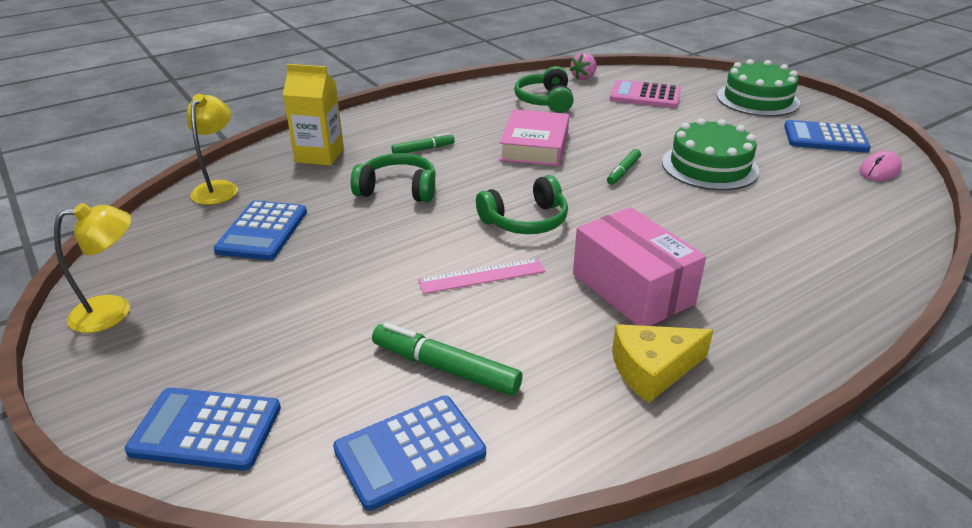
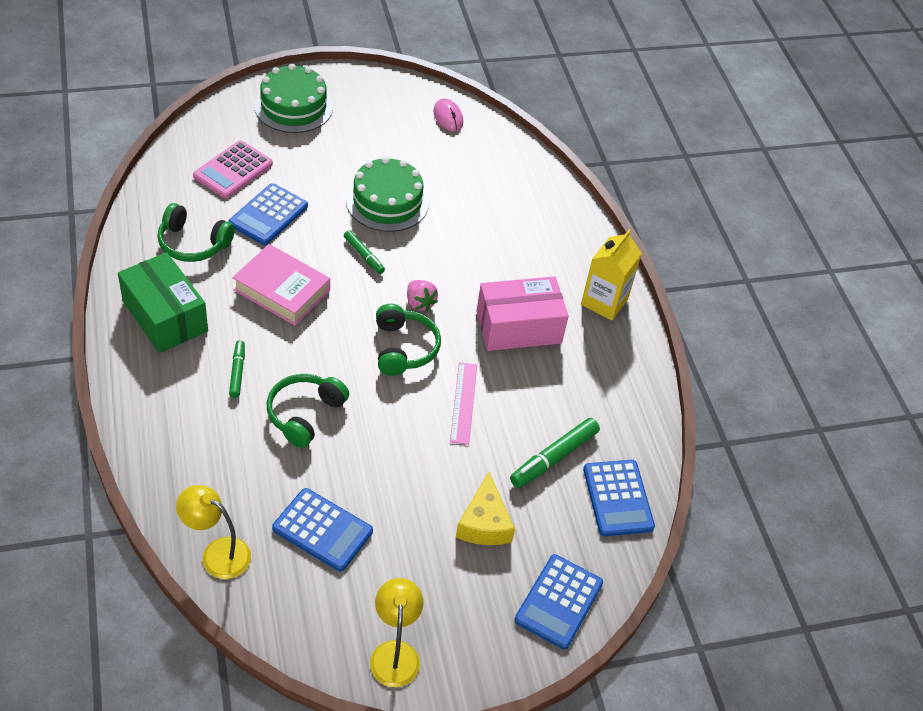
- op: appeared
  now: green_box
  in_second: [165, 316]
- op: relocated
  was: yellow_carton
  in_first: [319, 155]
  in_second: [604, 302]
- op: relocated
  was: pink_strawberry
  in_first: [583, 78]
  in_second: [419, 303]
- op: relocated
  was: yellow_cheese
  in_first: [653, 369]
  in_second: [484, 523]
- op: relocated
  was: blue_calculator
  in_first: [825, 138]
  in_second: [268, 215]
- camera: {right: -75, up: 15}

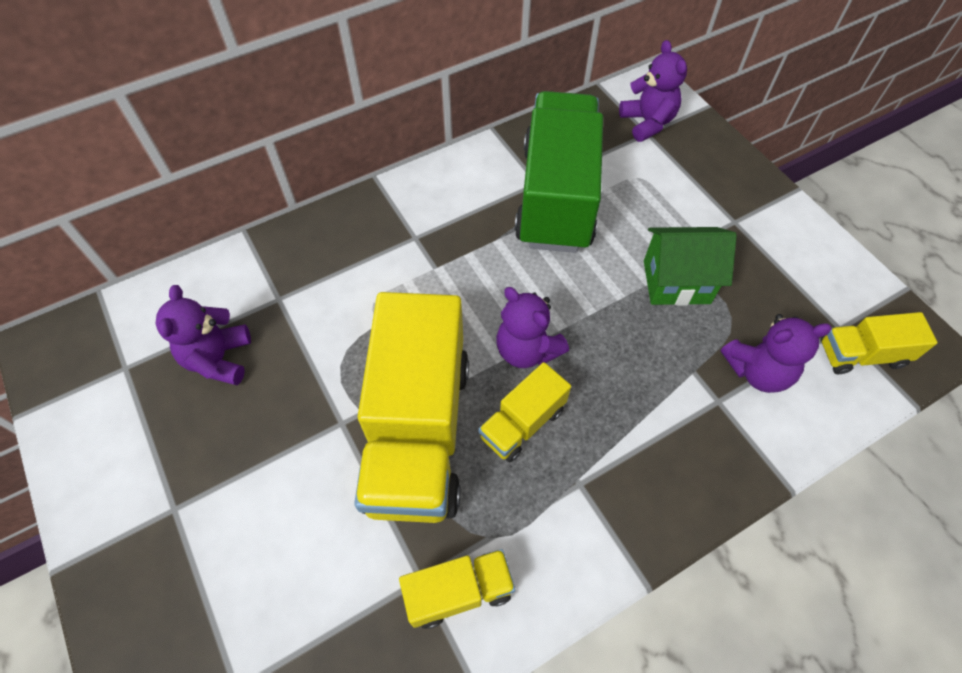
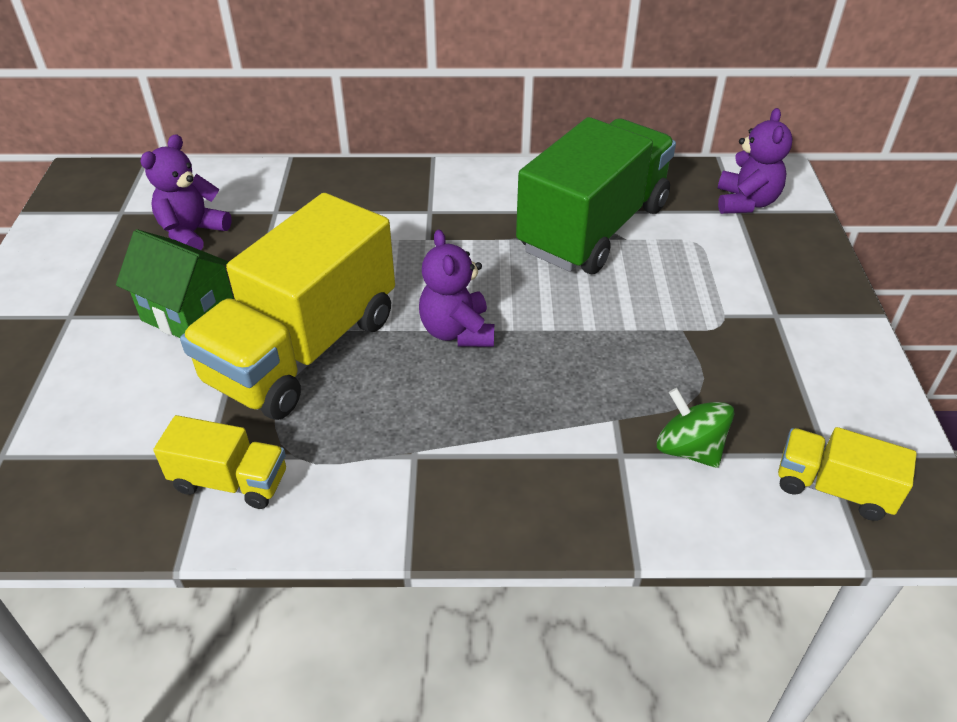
- op: missing
  was: yellow_truck
  in_first: [522, 423]
- op: relocated
  was: green_house
  in_first: [676, 282]
  in_second: [189, 314]
- op: exchanged
  was: purple_teddy_bear
  now: green_spinning_top
  in_first: [757, 371]
  in_second: [689, 449]
- camera: {right: 30, up: -15}

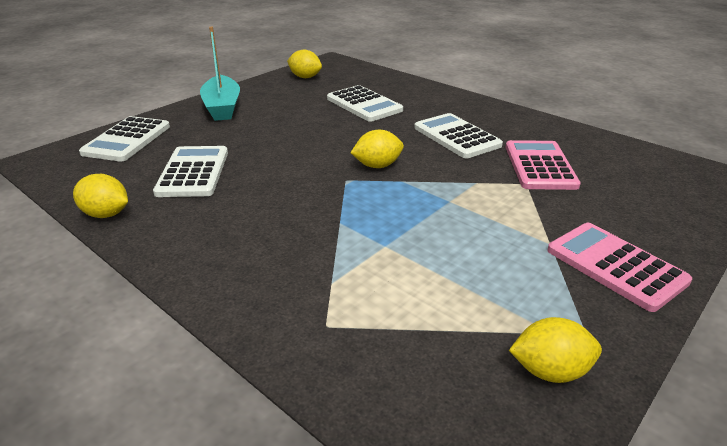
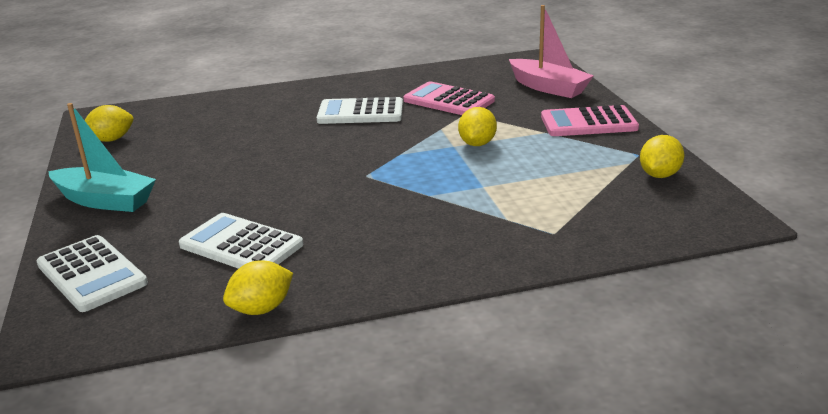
- op: missing
  was: white_calculator
  in_first: [364, 104]
- op: appeared
  now: pink_boat
  in_second: [548, 87]
- op: relocated
  was: yellow_lemon
  in_first: [377, 166]
  in_second: [477, 144]
- camera: {right: -55, up: -5}

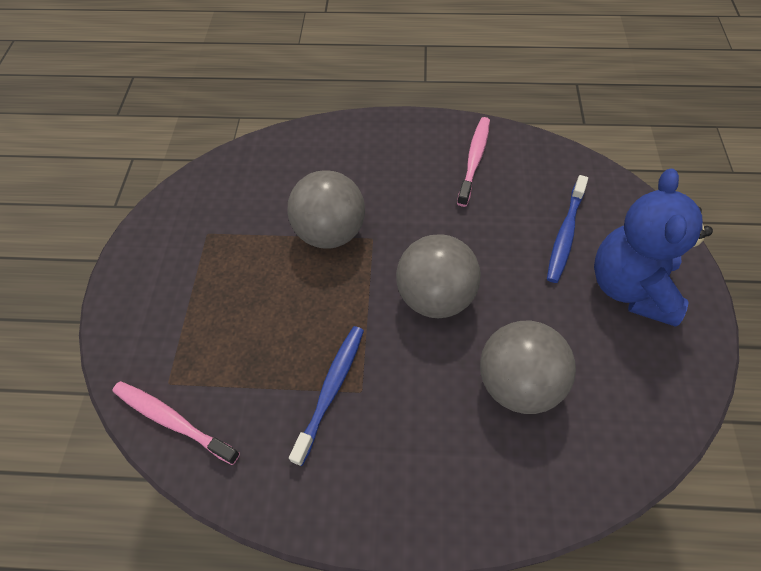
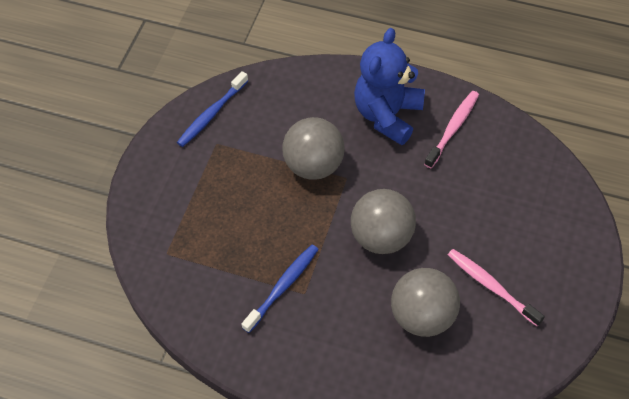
- op: relocated
  was: pink_toothbrush
  in_first: [173, 421]
  in_second: [491, 286]
- op: relocated
  was: blue_toothbrush
  in_first: [565, 234]
  in_second: [212, 114]
- op: relocated
  was: blue_teddy_bear
  in_first: [630, 287]
  in_second: [387, 115]
- camera: {right: 15, up: 0}

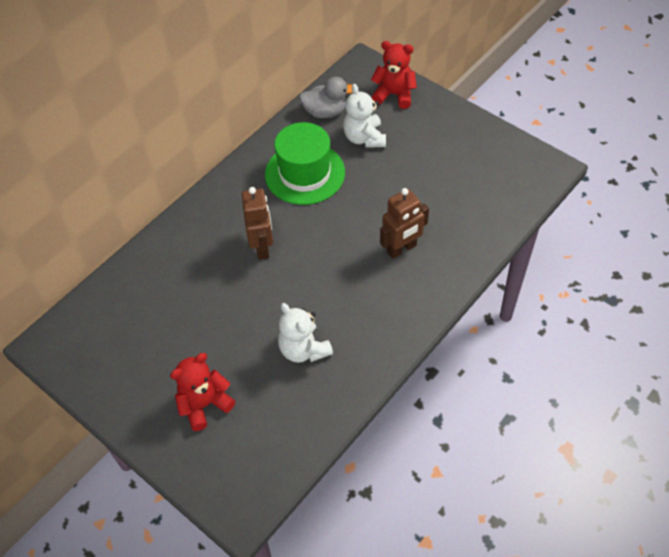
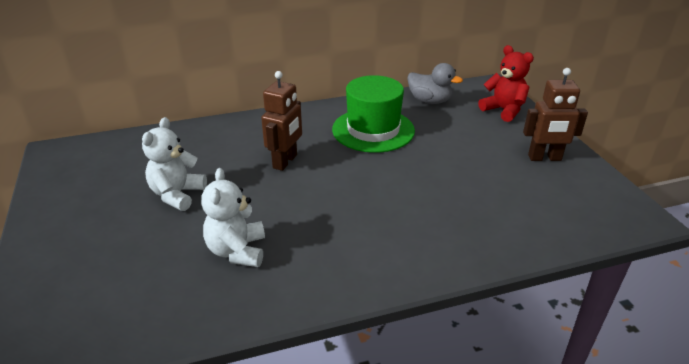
- op: missing
  was: red_teddy_bear
  in_first: [204, 404]
- op: relocated
  was: white_teddy_bear
  in_first: [364, 138]
  in_second: [177, 195]
- op: relocated
  was: brown_robot
  in_first: [402, 249]
  in_second: [544, 158]
- camera: {right: 30, up: -20}

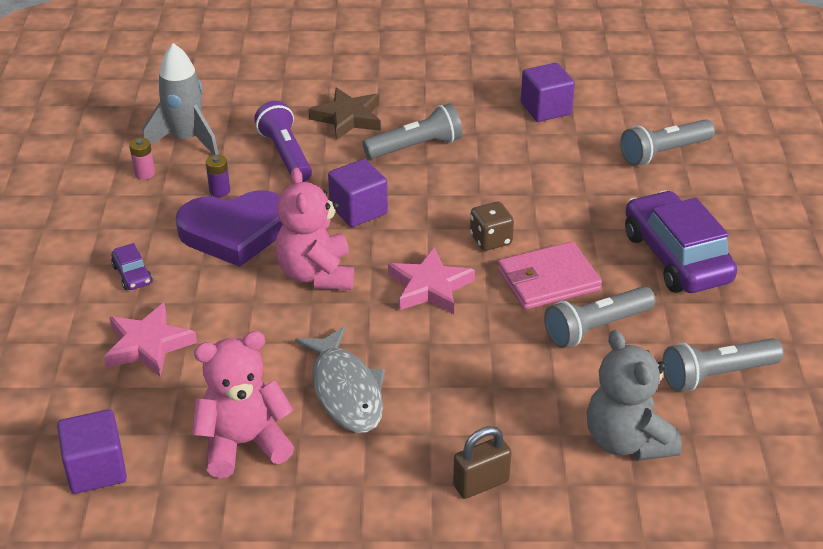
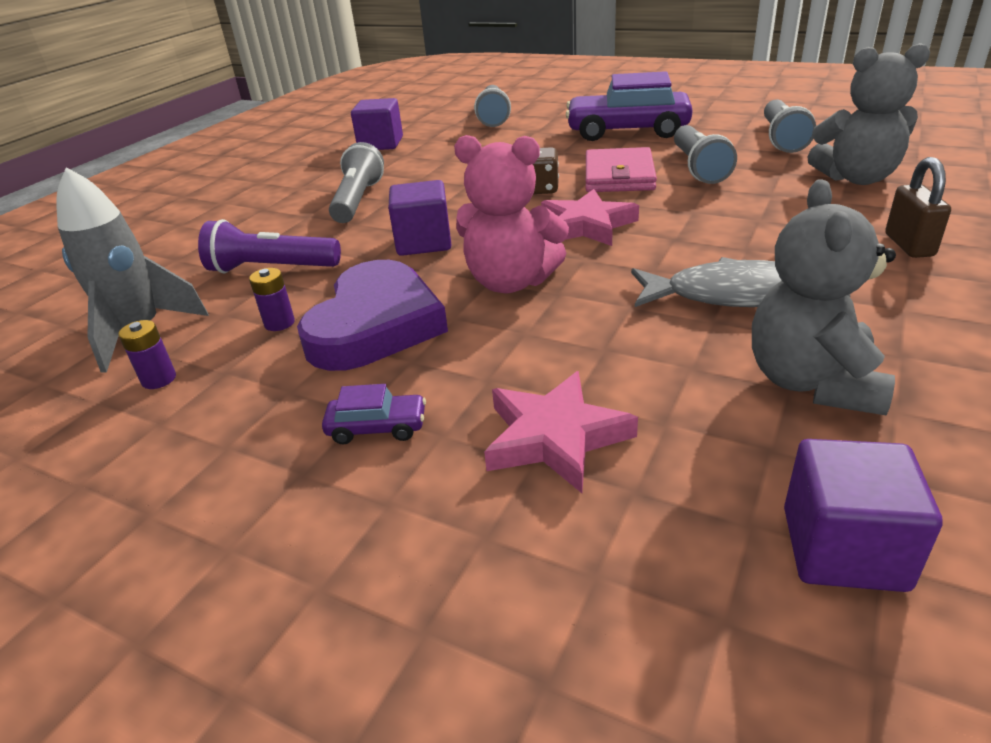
- op: missing
  was: brown_star
  in_first: [348, 118]
- op: colour
  was: pink_battery
  now: purple_battery
  in_first: [144, 173]
  in_second: [159, 379]
- op: colour
  was: pink_teddy_bear
  now: grey_teddy_bear
  in_first: [244, 443]
  in_second: [811, 382]
- camera: {right: -60, up: -5}

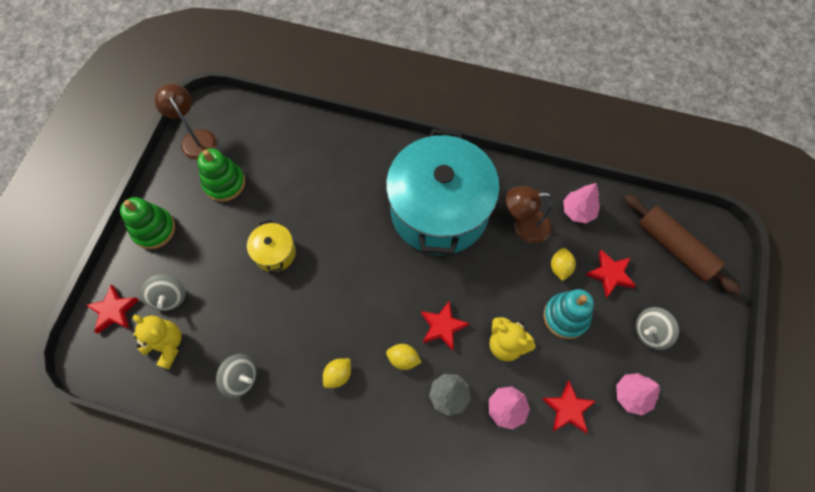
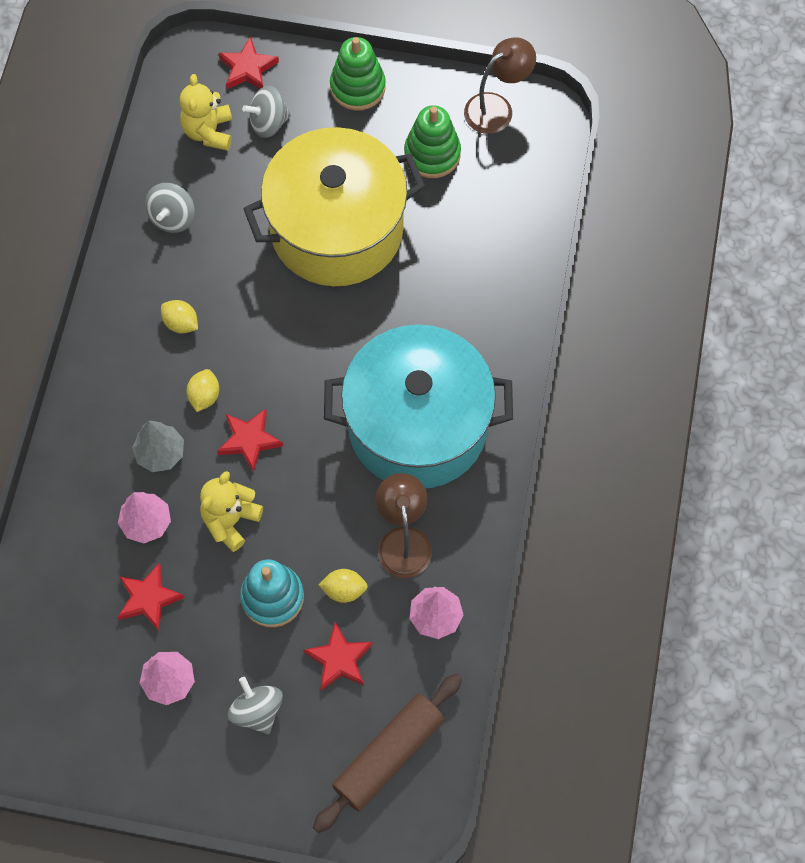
- op: spun
  was: yellow_teddy_bear
  in_first: [166, 345]
  in_second: [209, 132]
  clockwise: 150
- op: size
  was: yellow_pot
  in_first: [275, 253]
  in_second: [337, 229]
  ratio: 2.4
- camera: {right: 85, up: 0}

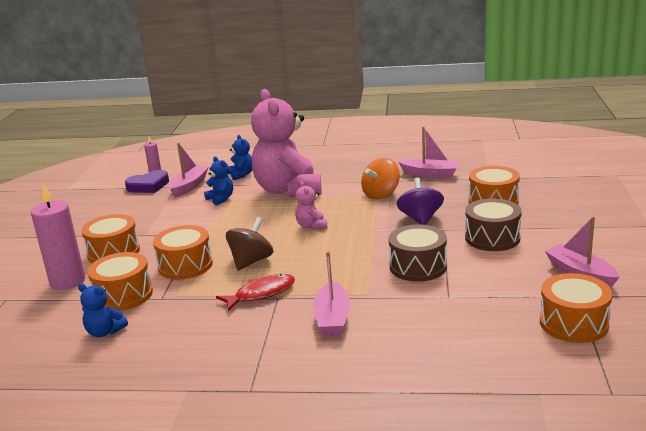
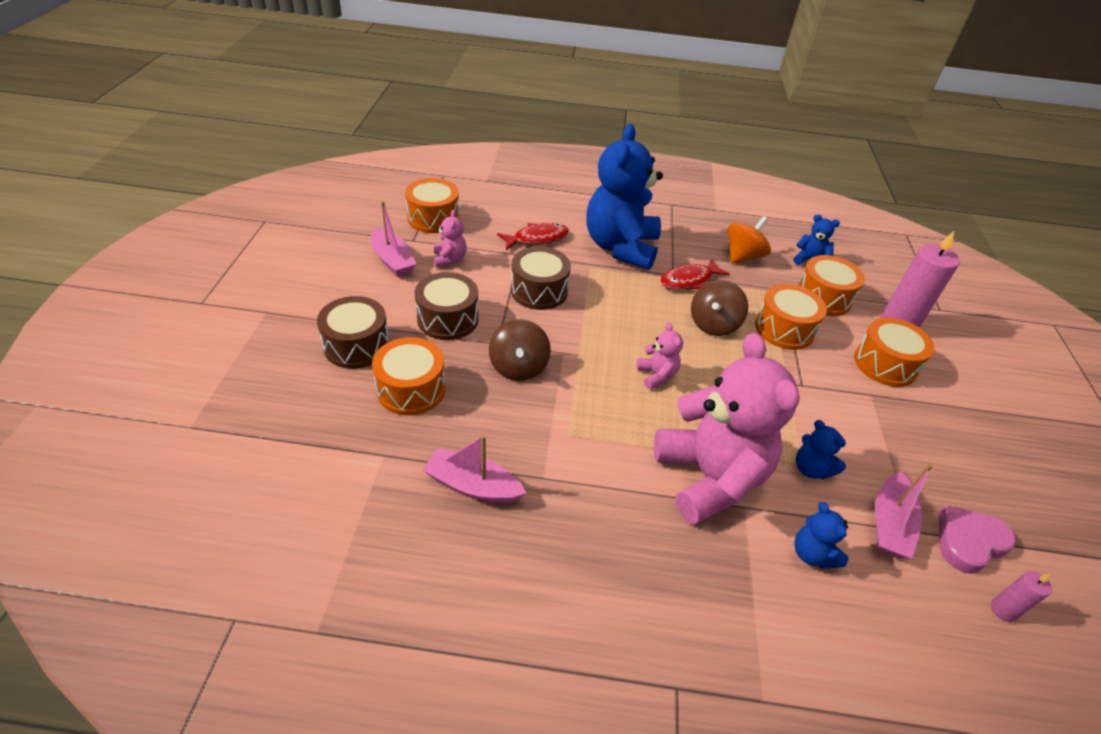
- op: appeared
  now: brown_drum
  in_second: [357, 345]
- op: appeared
  now: pink_teddy_bear
  in_second: [449, 259]
- op: appeared
  now: red_fish
  in_second: [537, 238]
- op: relocated
  was: orange_spinning_top
  in_first: [381, 194]
  in_second: [743, 256]
- op: exchanged
  was: pink_boat
  now: blue_teddy_bear
  in_first: [332, 318]
  in_second: [621, 247]
- op: colour
  was: purple_heart
  now: pink_heart
  in_first: [148, 186]
  in_second: [968, 542]
- op: colour
  was: purple_spinning_top
  now: brown_spinning_top
  in_first: [420, 219]
  in_second: [518, 367]
- camera: {right: 175, up: 20}

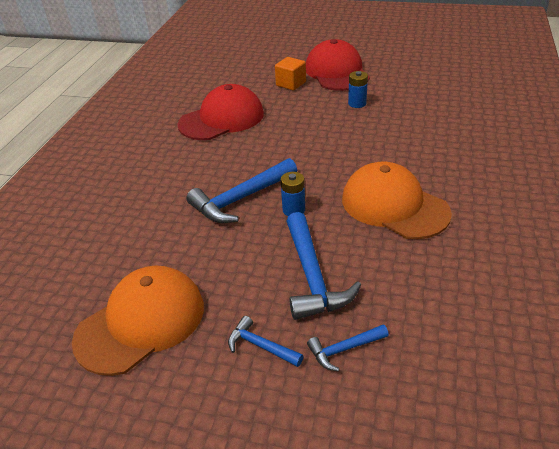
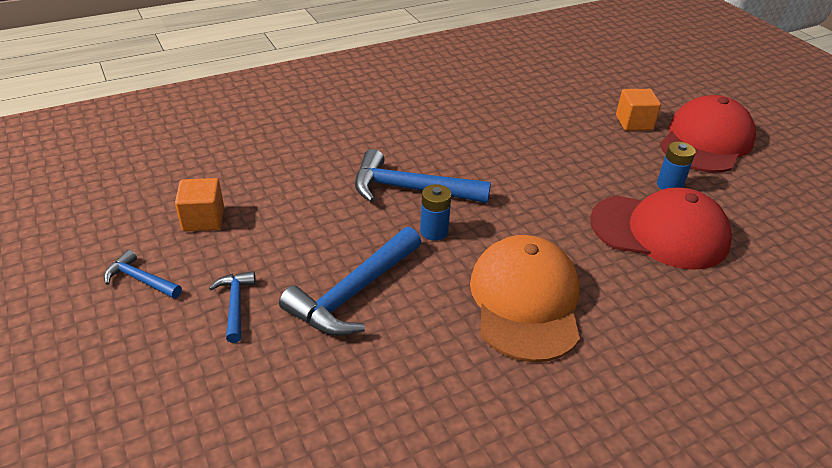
- op: relocated
  was: red_cap
  in_first: [222, 119]
  in_second: [659, 232]
- op: relocated
  was: blue_hammer
  in_first: [344, 349]
  in_second: [141, 279]
- op: exchanged
  was: orange_cap
  now: orange_cube
  in_first: [141, 322]
  in_second: [203, 219]
- camera: {right: 45, up: 0}

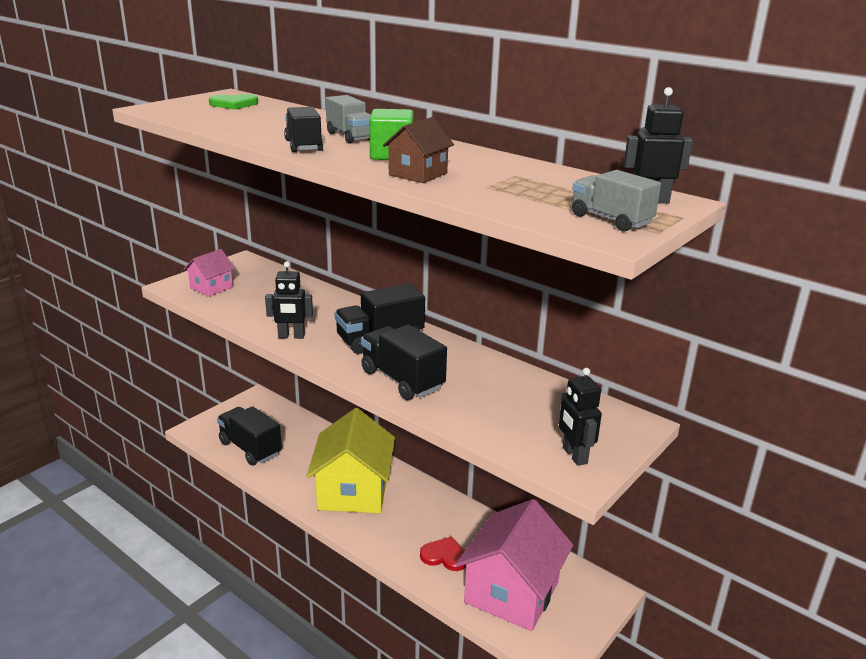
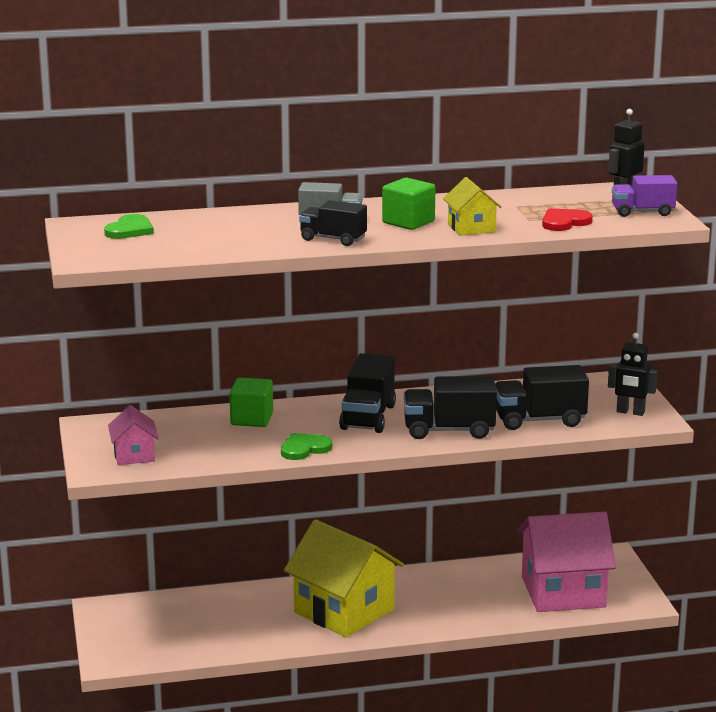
- op: appeared
  now: green_cube
  in_second: [252, 419]
- op: relocated
  was: black_truck
  in_first: [250, 448]
  in_second: [539, 420]
- op: relocated
  was: red_heart
  in_first: [445, 556]
  in_second: [564, 222]
- op: exchanged
  was: black_robot
  now: green_heart
  in_first: [291, 336]
  in_second: [304, 449]
- op: colour
  was: brown_house
  now: yellow_house
  in_first: [418, 174]
  in_second: [471, 228]
- op: colour
  was: grey_truck
  now: purple_truck
  in_first: [610, 220]
  in_second: [642, 212]
- op: spun
  was: pink_house
  in_first: [511, 592]
  in_second: [563, 592]
  clockwise: -75
- camera: {right: -50, up: -5}

